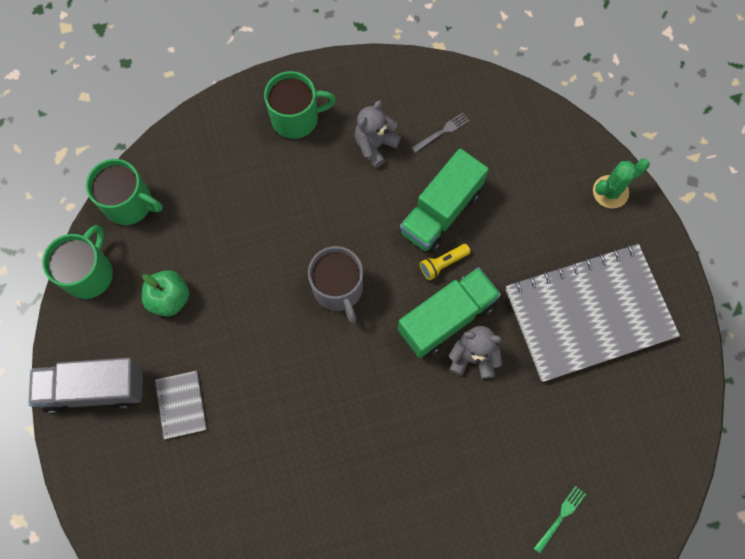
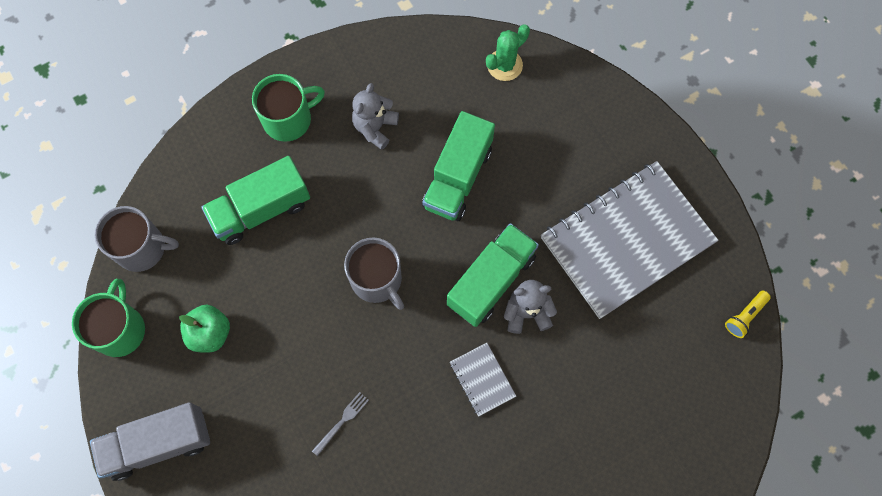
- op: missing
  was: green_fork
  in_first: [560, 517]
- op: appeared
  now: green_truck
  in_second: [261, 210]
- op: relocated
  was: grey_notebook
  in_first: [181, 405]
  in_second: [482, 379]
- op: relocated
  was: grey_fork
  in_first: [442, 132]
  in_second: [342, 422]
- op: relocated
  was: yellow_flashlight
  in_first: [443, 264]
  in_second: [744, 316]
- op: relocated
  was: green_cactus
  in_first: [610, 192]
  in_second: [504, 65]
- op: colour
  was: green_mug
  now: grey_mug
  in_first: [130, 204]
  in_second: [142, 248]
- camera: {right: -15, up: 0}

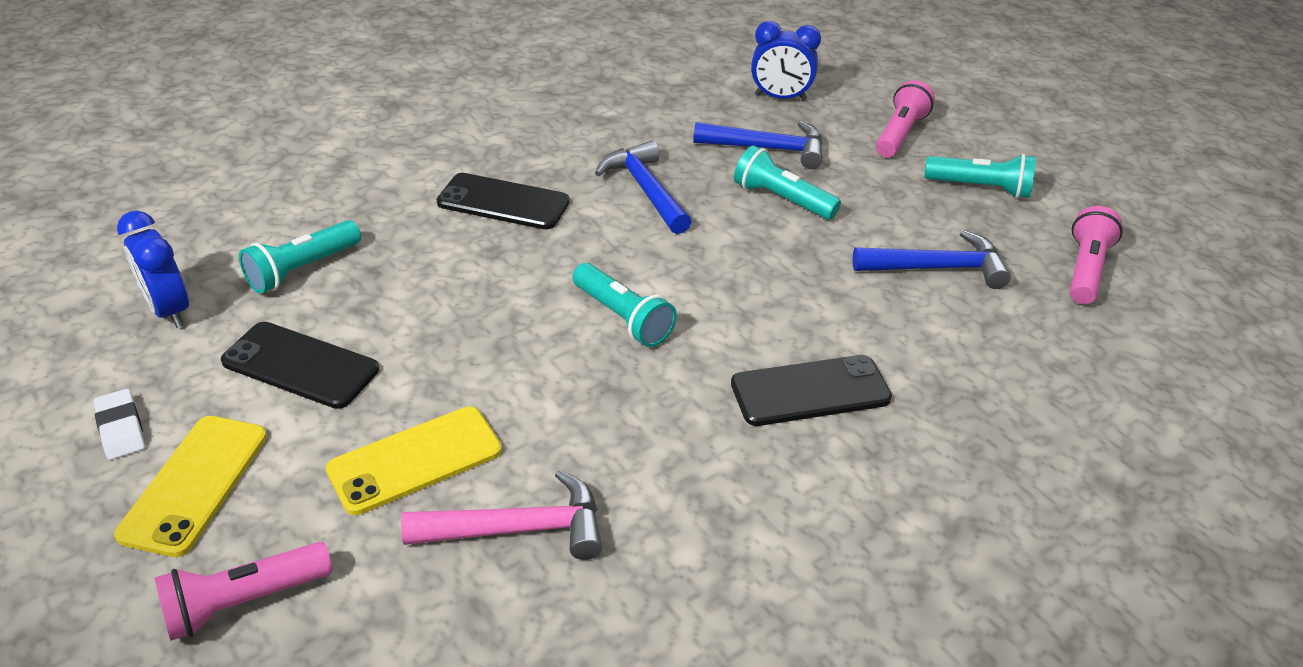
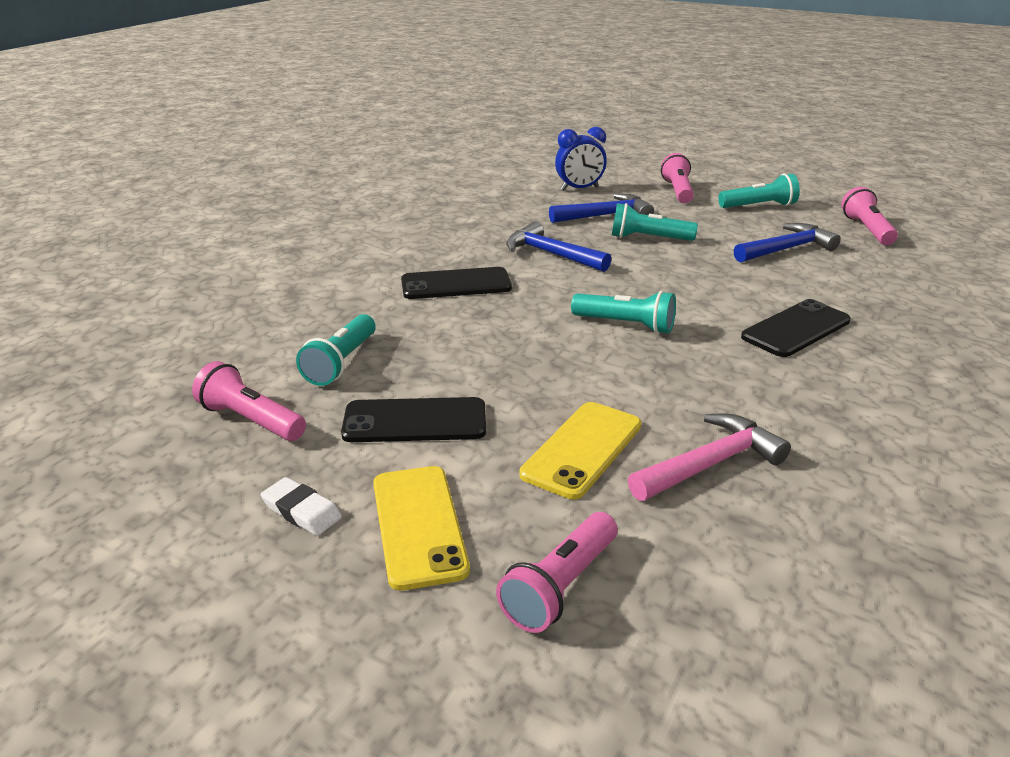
- op: exchanged
  was: blue_clock
  now: pink_flashlight
  in_first: [169, 310]
  in_second: [251, 420]
- camera: {right: -25, up: -10}

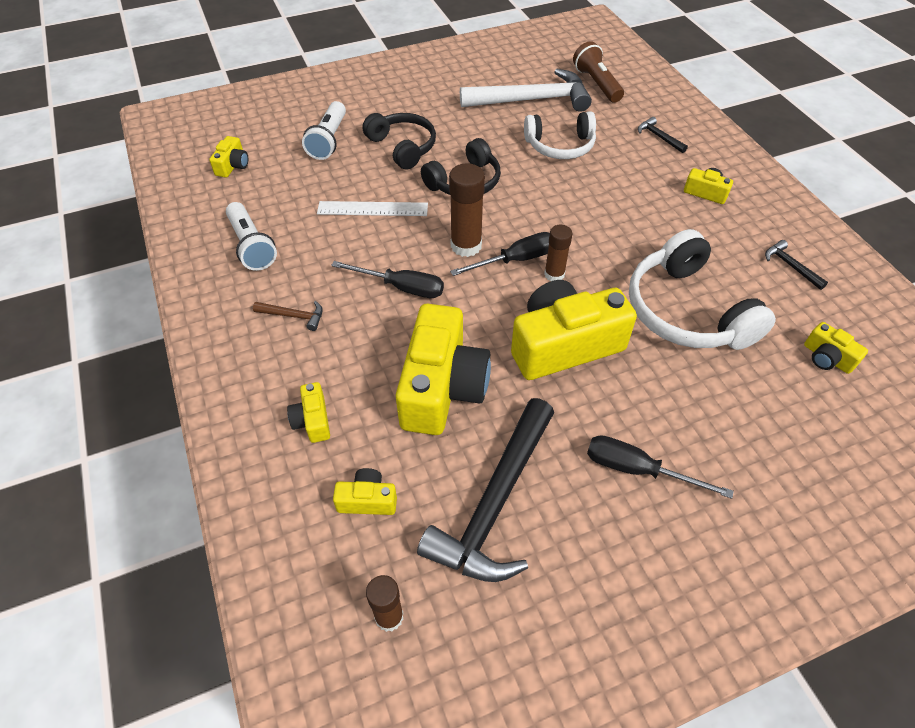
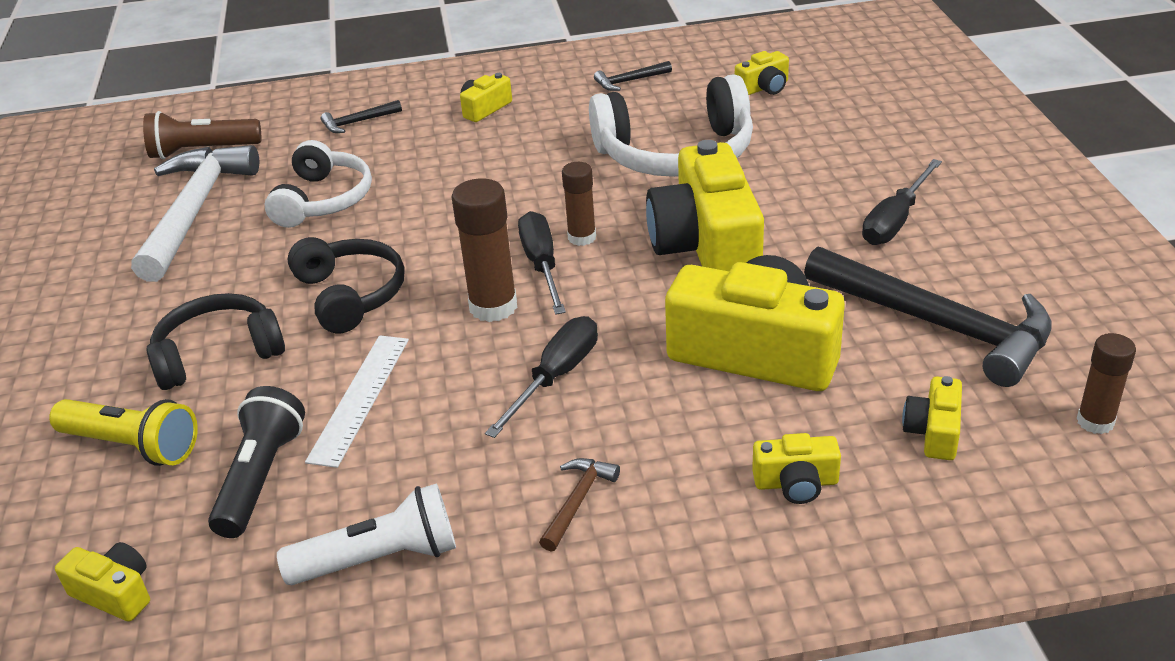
- op: appeared
  now: black_flashlight
  in_second: [261, 477]
- op: colour
  was: white_flashlight
  now: yellow_flashlight
  in_first: [329, 140]
  in_second: [133, 446]
- camera: {right: -75, up: -15}

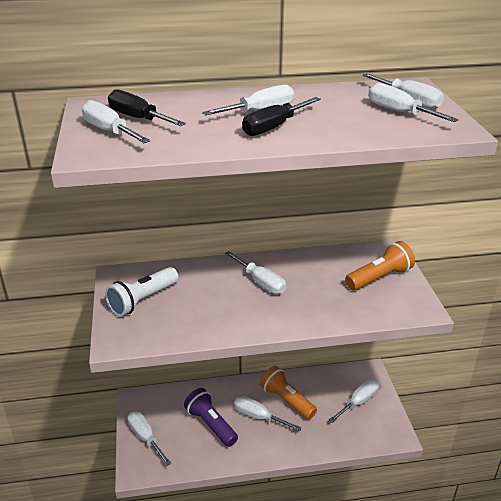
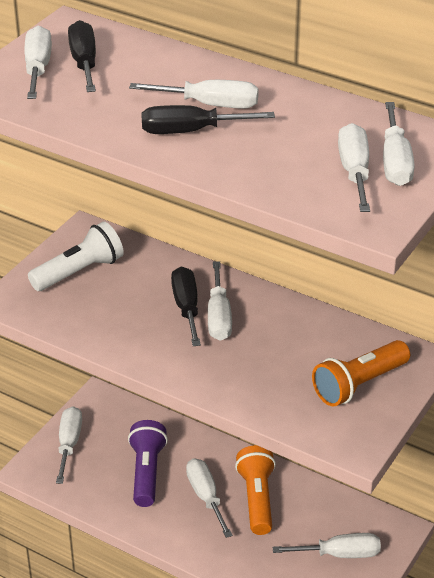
- op: appeared
  now: black_screwdriver
  in_second: [186, 307]
- op: spun
  was: white_flashlight
  in_first: [142, 300]
  in_second: [79, 272]
  clockwise: 150
- op: spun
  was: orange_flashlight
  in_first: [379, 278]
  in_second: [359, 384]
  clockwise: 135
- camera: {right: 40, up: 5}

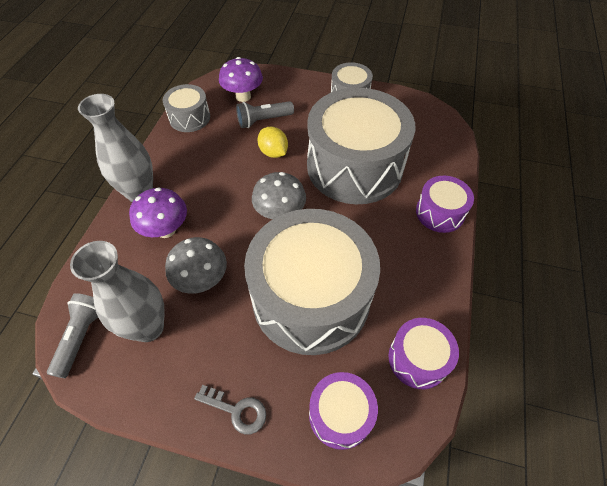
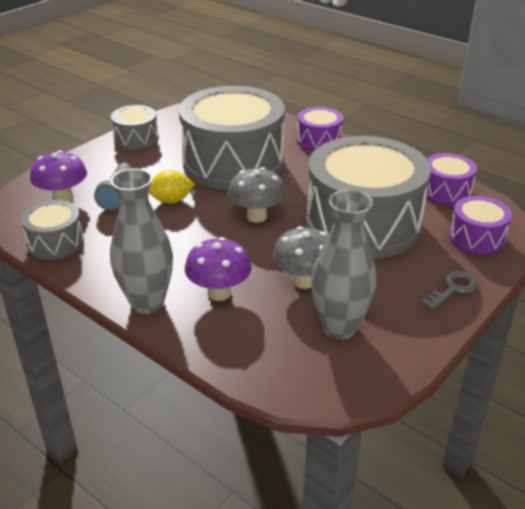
- op: missing
  was: grey_flashlight
  in_first: [82, 336]
- camera: {right: -65, up: -20}

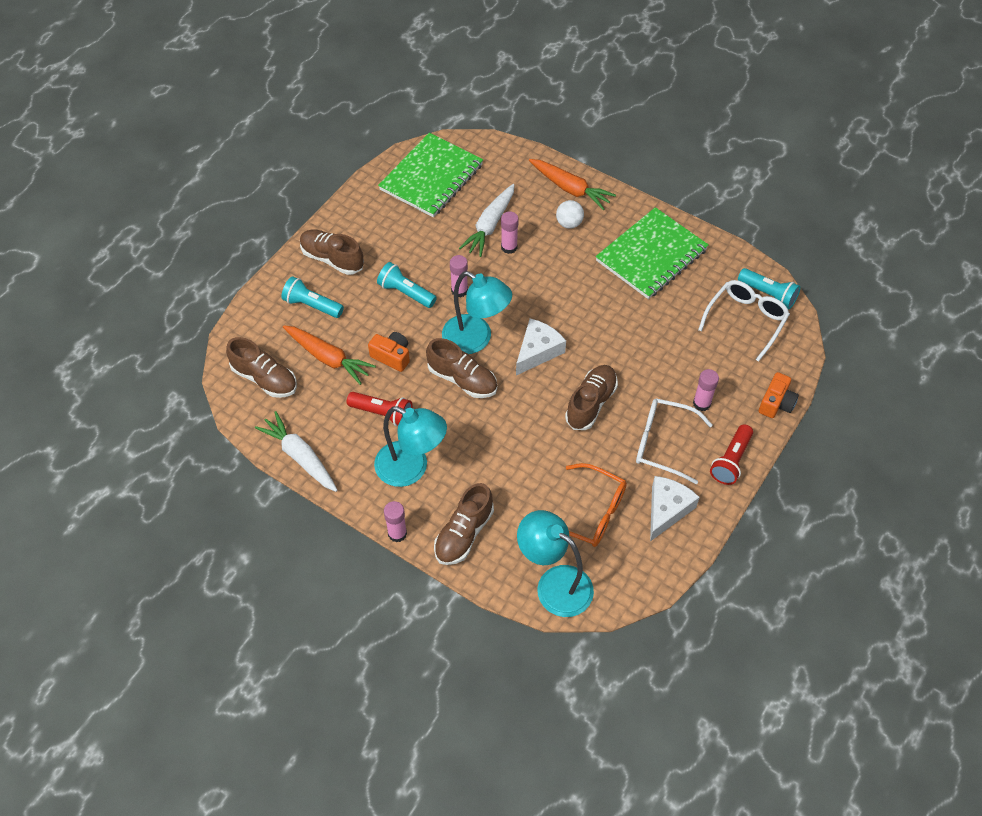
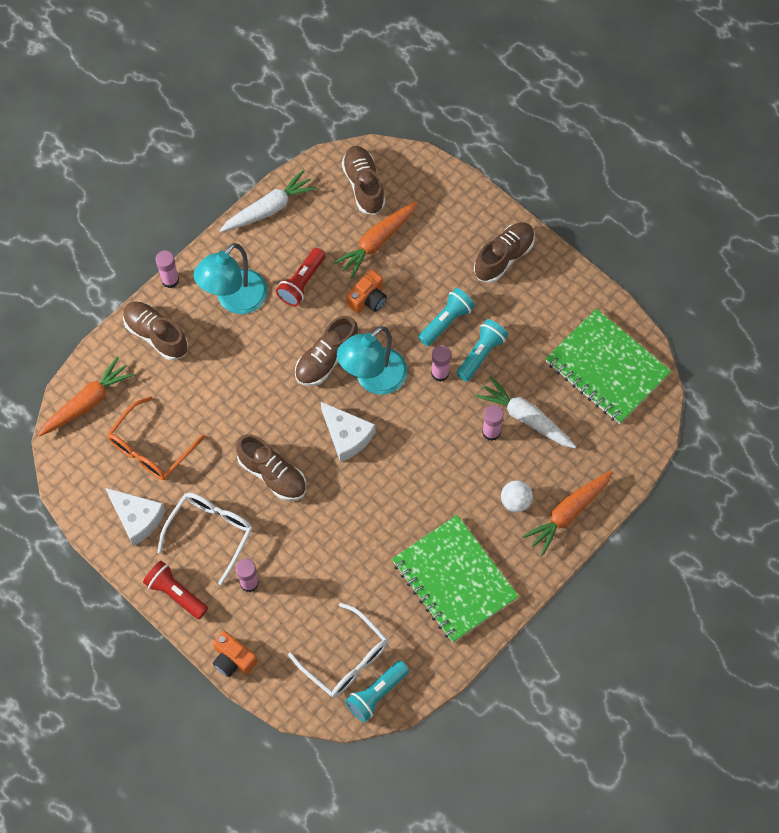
- op: relocated
  was: turquoise_flashlight
  in_first: [312, 305]
  in_second: [481, 354]
- op: exchanged
  was: turquoise_lamp
  now: orange_carrot
  in_first: [554, 584]
  in_second: [87, 402]
- op: spun
  was: brown_shoe
  in_first: [265, 378]
  in_second: [363, 185]
  clockwise: 120
- camera: {right: 100, up: 10}

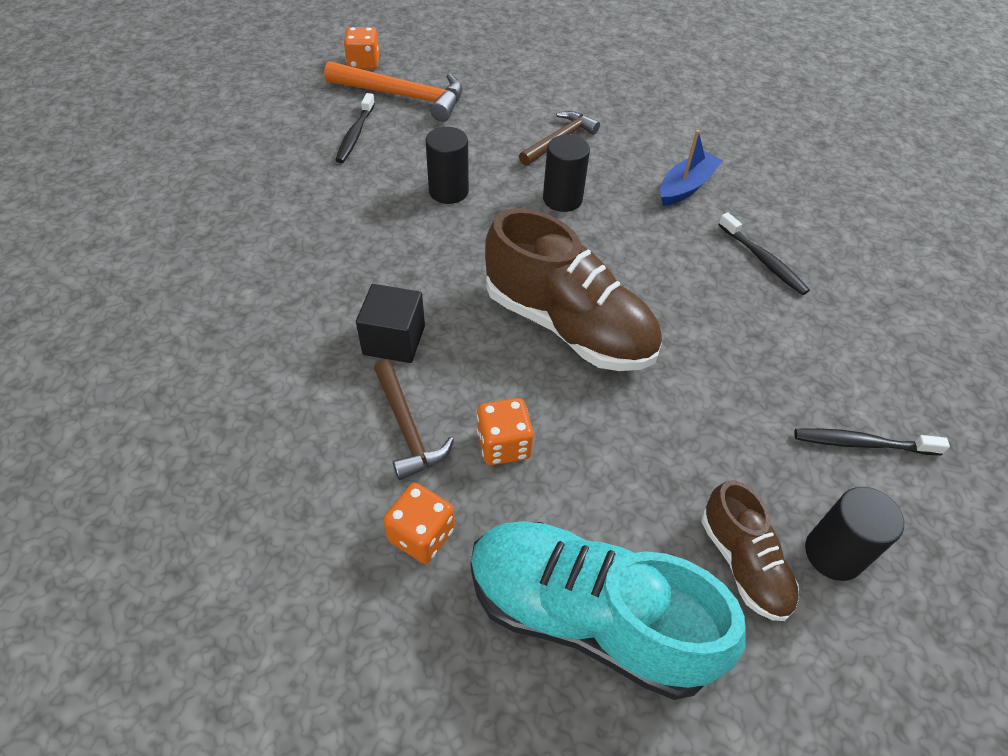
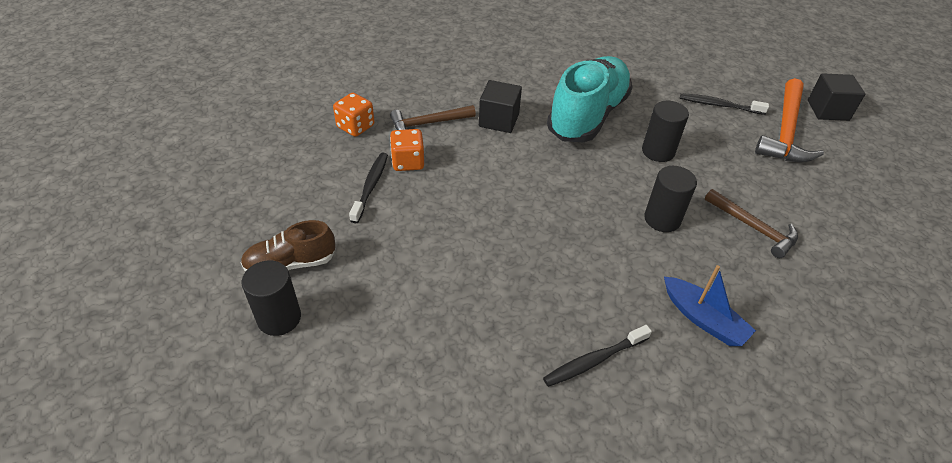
- op: missing
  was: brown_shoe
  in_first: [568, 326]
- op: relocated
  was: turquoise_shoe
  in_first: [588, 617]
  in_second: [587, 116]
- op: relocated
  was: black_toothbrush
  in_first: [862, 443]
  in_second: [370, 186]
- op: exchanged
  was: orange_dice
  now: black_cube
  in_first: [364, 63]
  in_second: [828, 110]
- camera: {right: 95, up: -5}

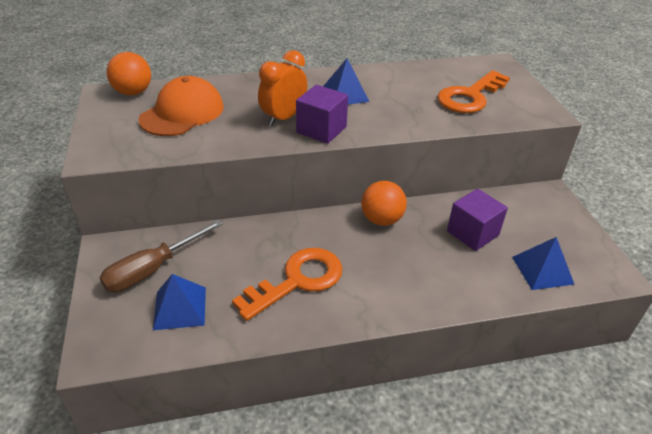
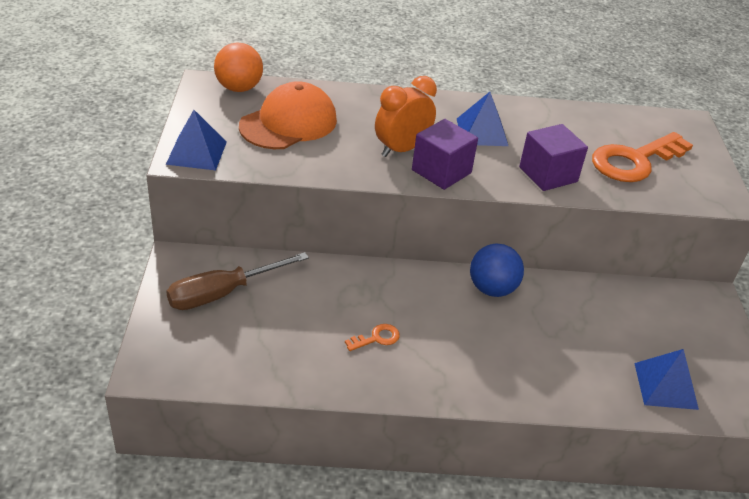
- op: relocated
  was: blue_pyramid
  in_first: [180, 308]
  in_second: [196, 152]
- op: relocated
  was: purple_cube
  in_first: [472, 233]
  in_second: [548, 174]
- op: colour
  was: orange_ball
  now: blue_ball
  in_first: [381, 220]
  in_second: [492, 289]
- op: size
  was: orange_key
  in_first: [297, 280]
  in_second: [376, 338]
  ratio: 0.42
- camera: {right: 10, up: 0}

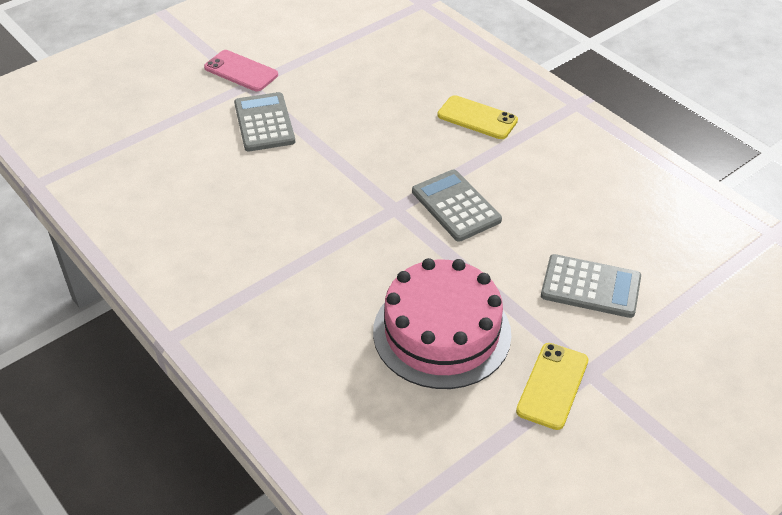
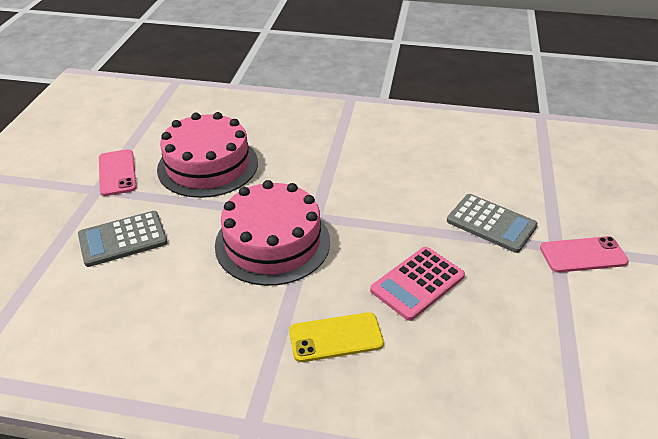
- op: appeared
  now: pink_calculator
  in_second: [417, 283]
- op: exchanged
  was: grey_calculator
  now: pink_cake
  in_first: [456, 206]
  in_second: [272, 242]
- op: colour
  was: yellow_phone
  now: pink_phone
  in_first: [552, 386]
  in_second: [117, 173]
- camera: {right: 140, up: -5}

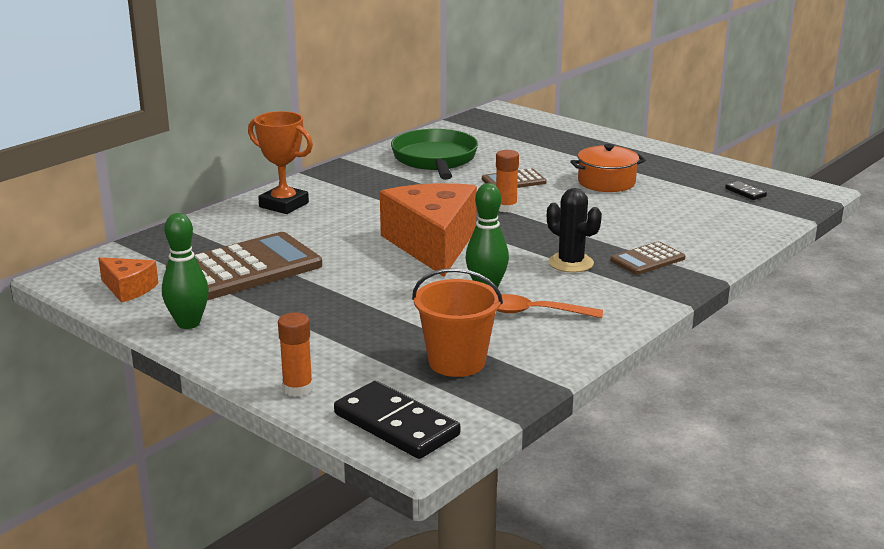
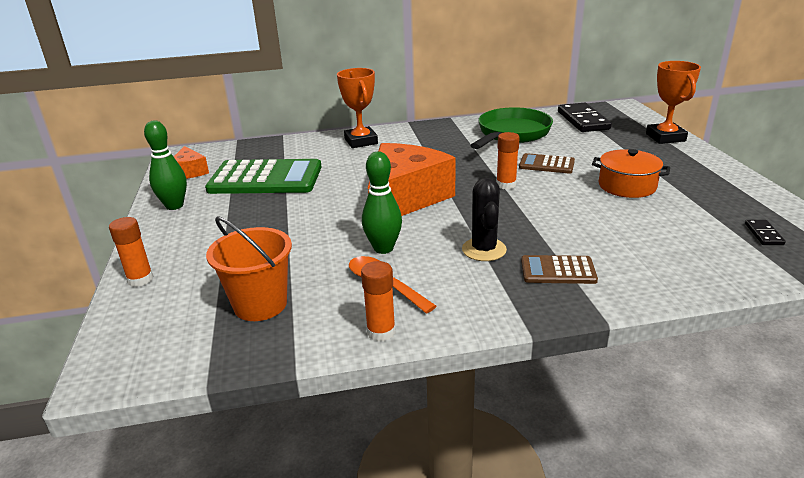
- op: appeared
  now: orange_glue_stick
  in_second: [381, 332]
- op: appeared
  now: orange_trophy
  in_second: [665, 137]
- op: relocated
  was: black_domino
  in_first: [396, 425]
  in_second: [582, 120]
- op: colour
  was: brown_calculator
  now: green_calculator
  in_first: [244, 269]
  in_second: [265, 178]
- camera: {right: 40, up: 5}

